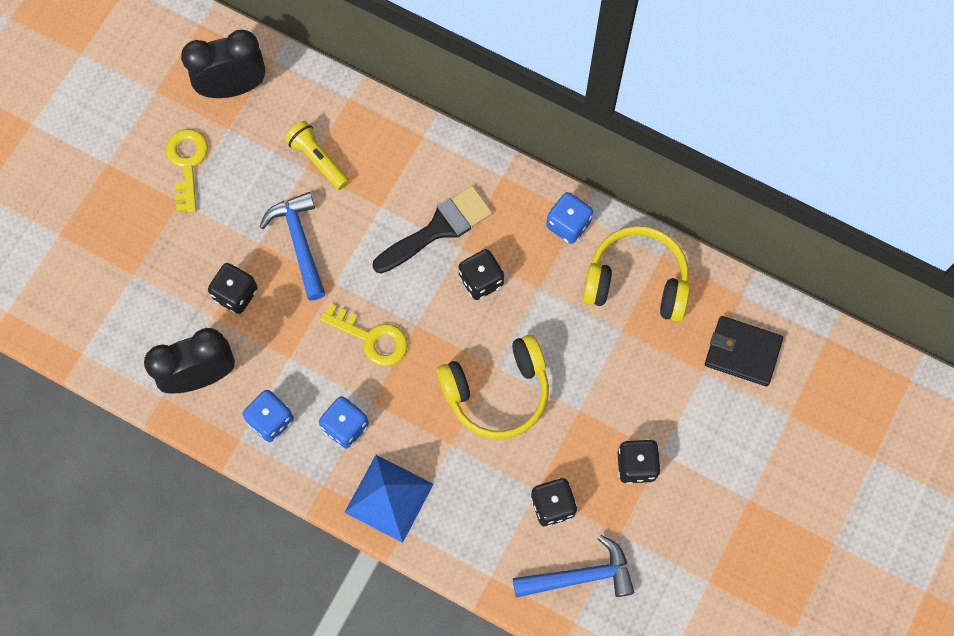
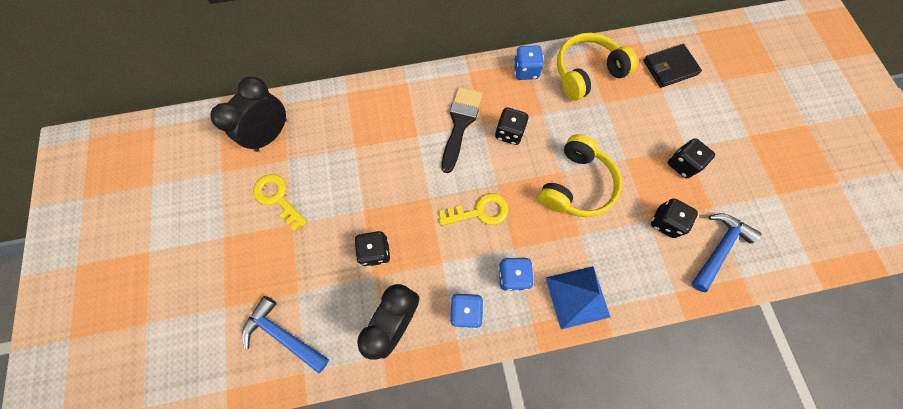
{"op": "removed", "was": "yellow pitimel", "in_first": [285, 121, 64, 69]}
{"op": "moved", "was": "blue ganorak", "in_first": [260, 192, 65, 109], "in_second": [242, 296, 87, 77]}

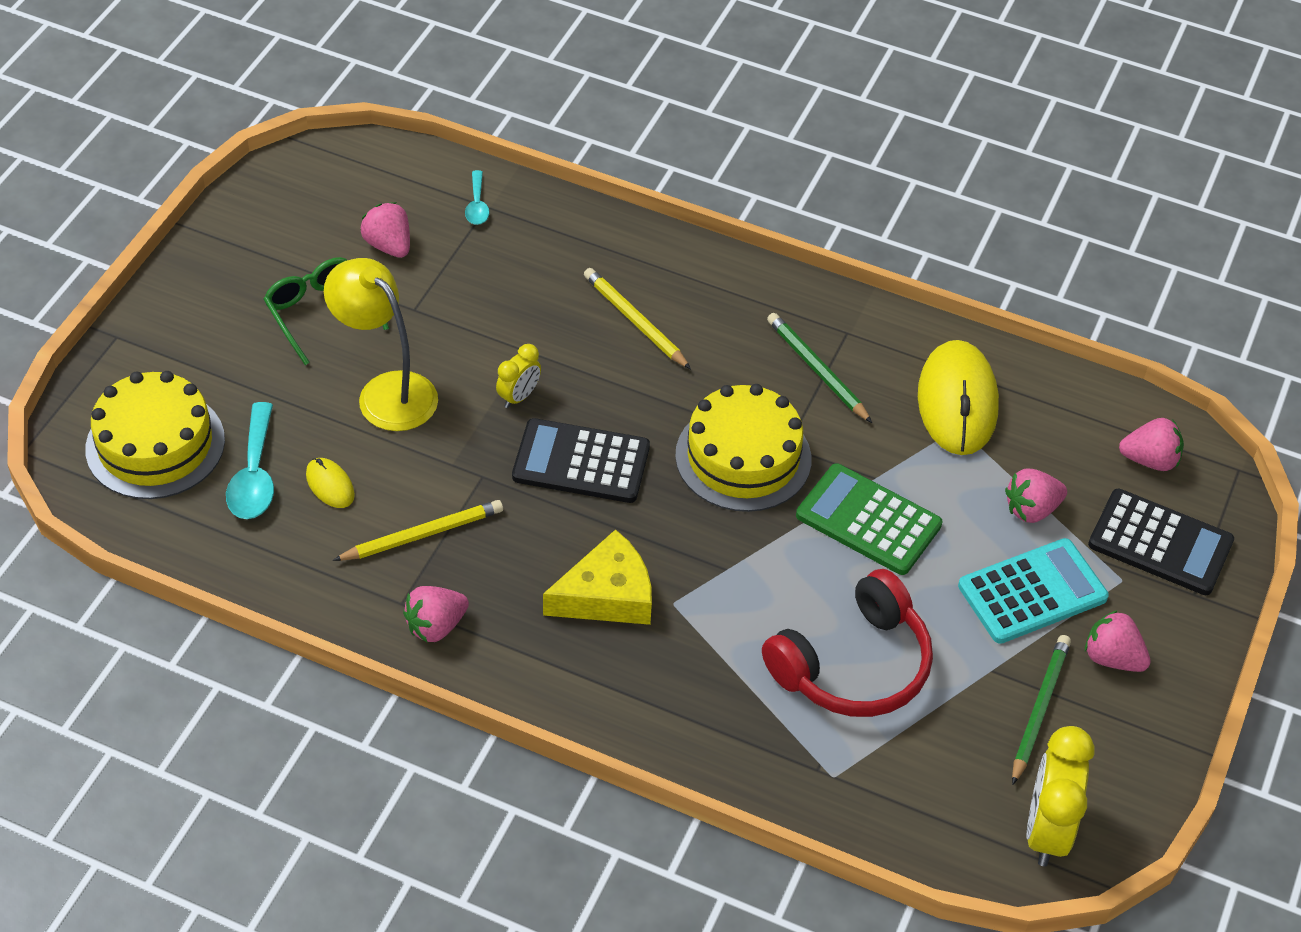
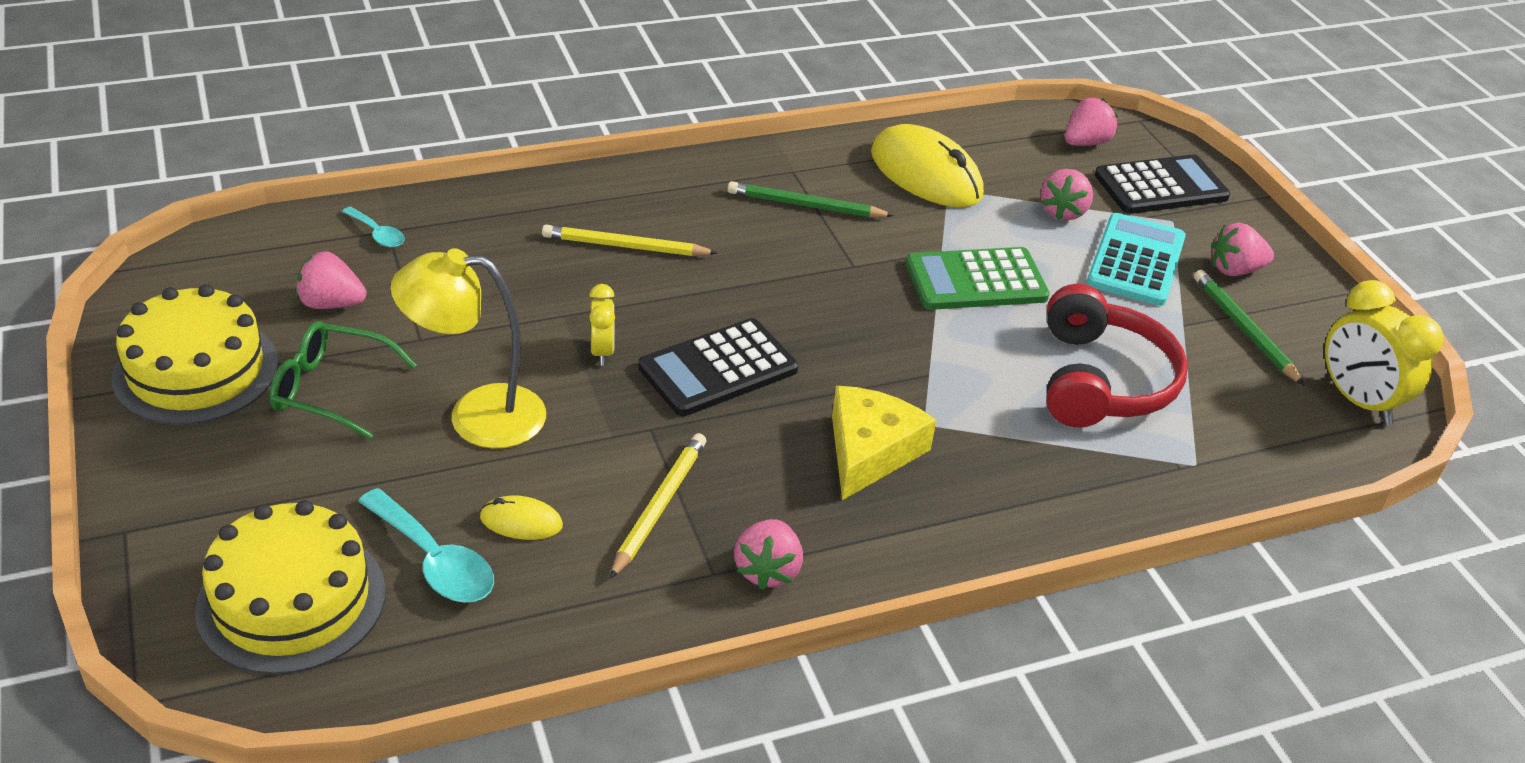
{"op": "moved", "was": "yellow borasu", "in_first": [675, 384, 136, 128], "in_second": [112, 284, 166, 141]}

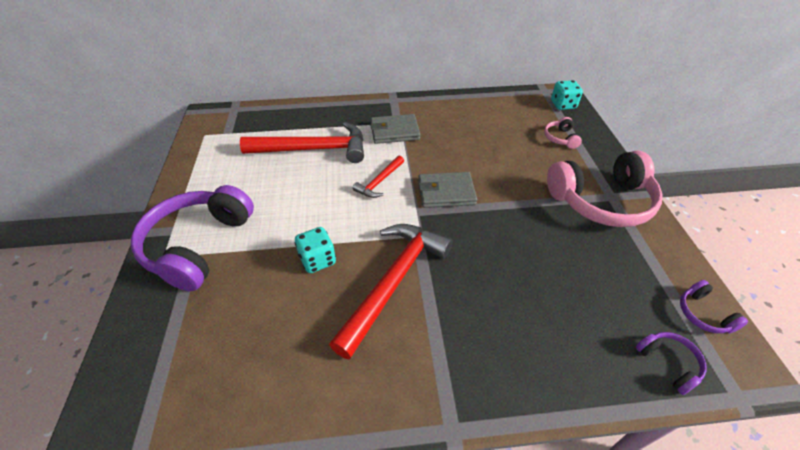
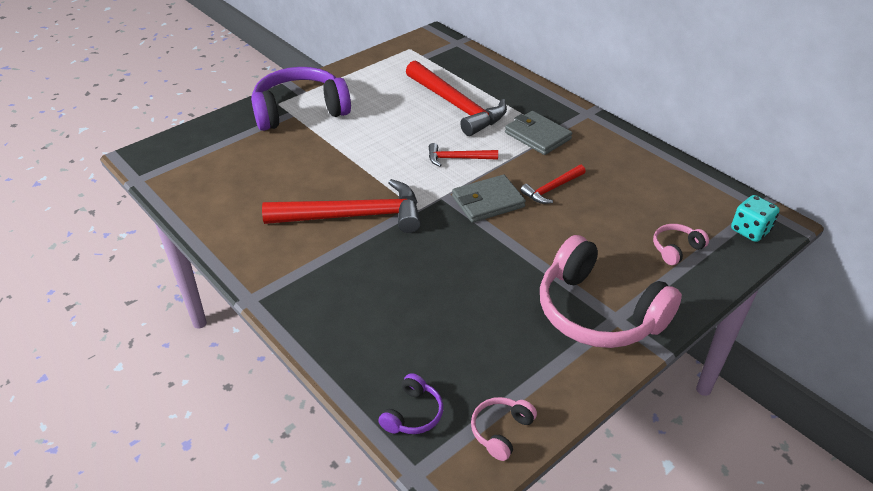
{"op": "turned", "was": "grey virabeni", "in_first": [418, 172, 59, 36], "in_second": [452, 175, 74, 48], "clockwise": -75}
{"op": "removed", "was": "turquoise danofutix", "in_first": [295, 227, 41, 46]}
{"op": "recoloured", "was": "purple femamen", "now": "pink femamen", "in_first": [680, 280, 68, 53], "in_second": [471, 397, 66, 64]}
{"op": "added", "now": "red ganorak", "in_second": [520, 165, 66, 39]}

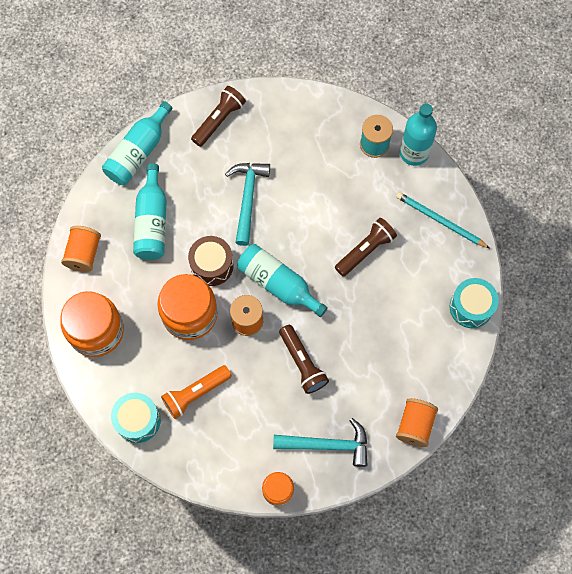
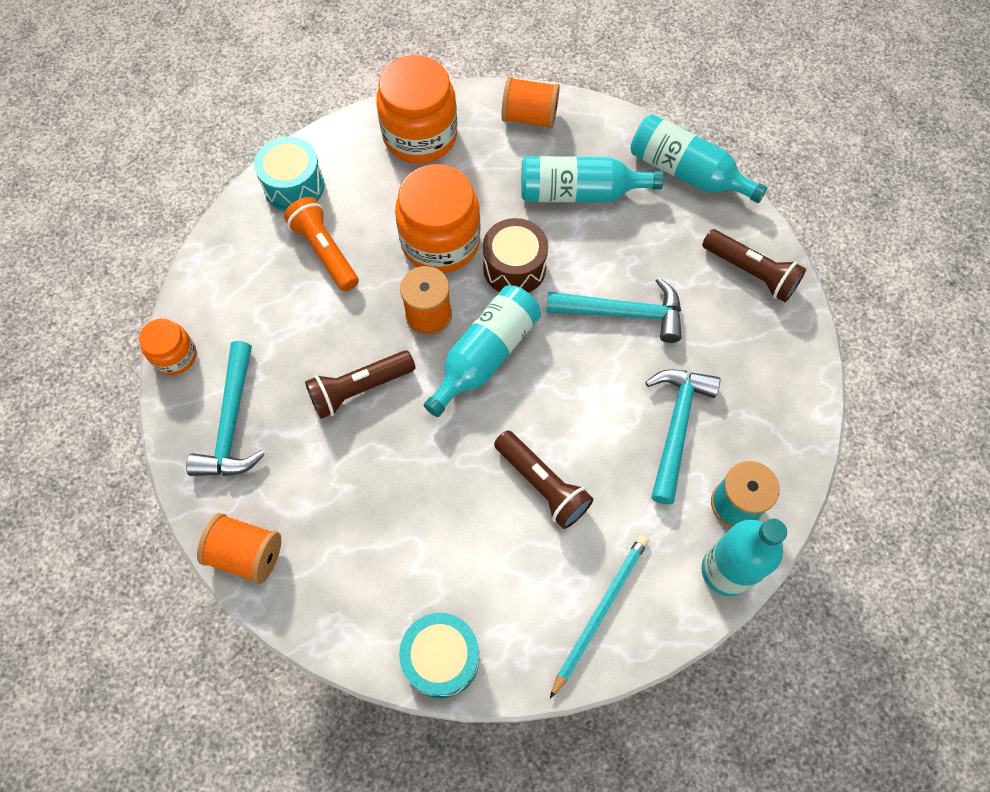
{"op": "added", "now": "turquoise ganorak", "in_second": [646, 369, 74, 135]}

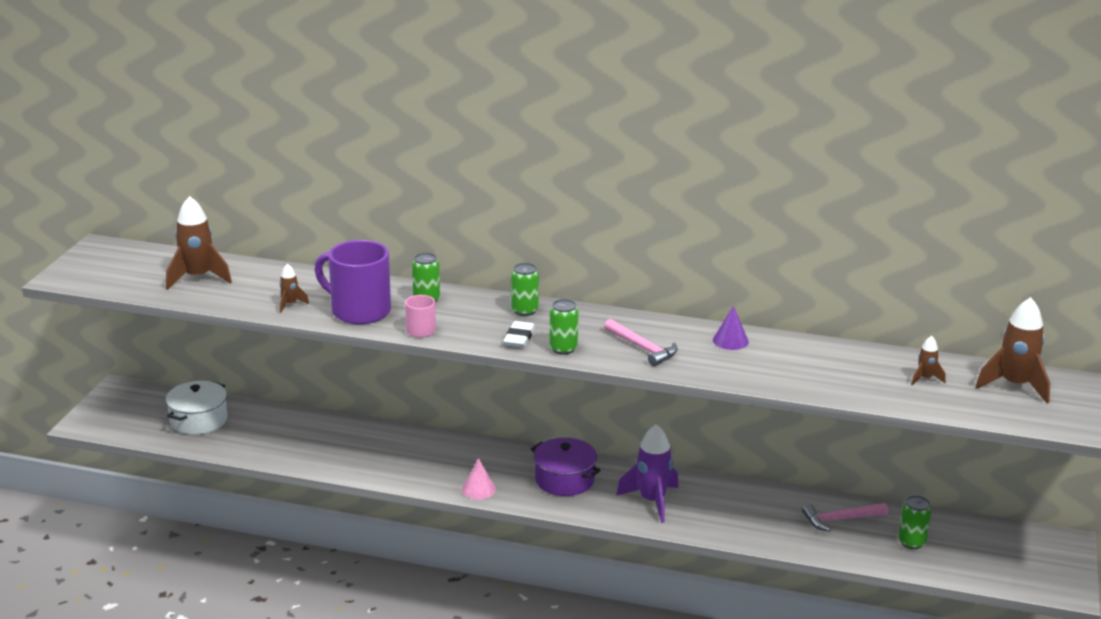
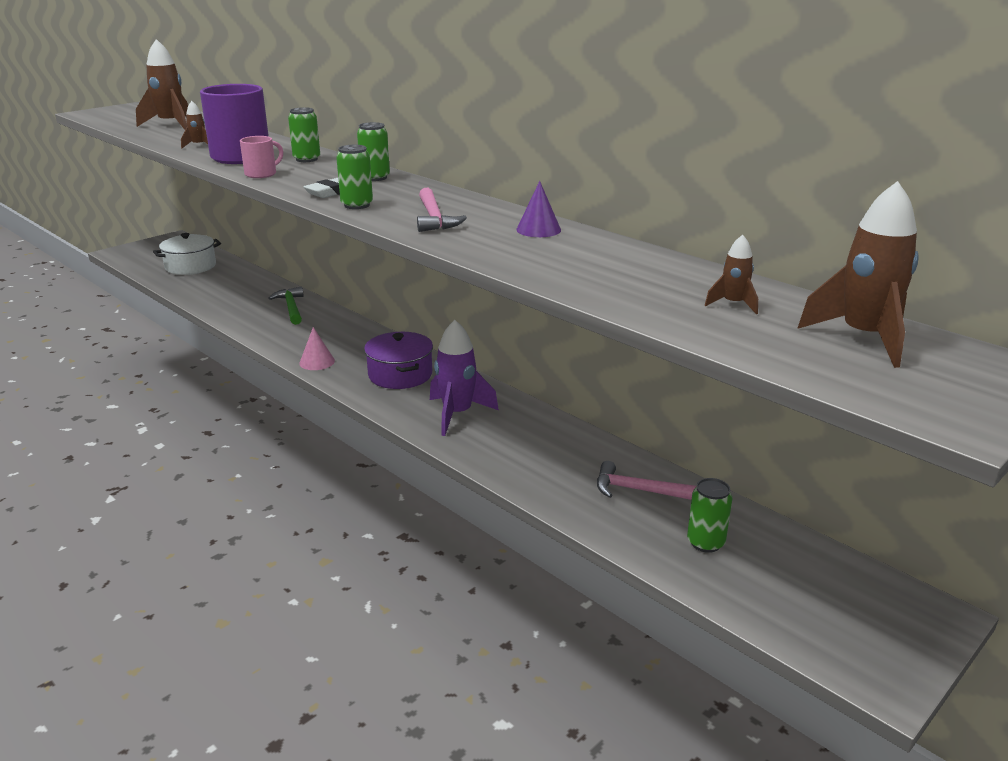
{"op": "added", "now": "green ganorak", "in_second": [268, 286, 36, 39]}

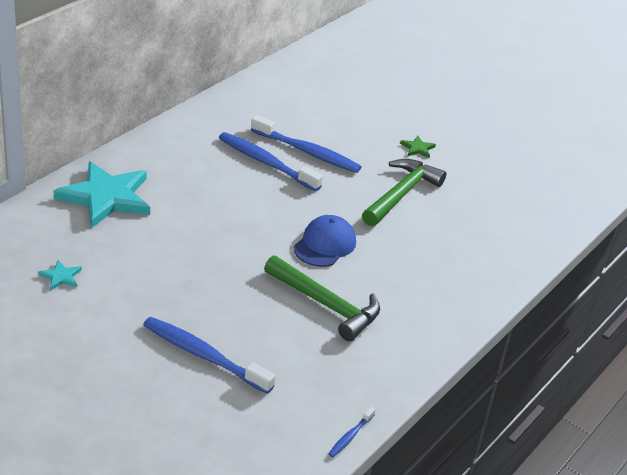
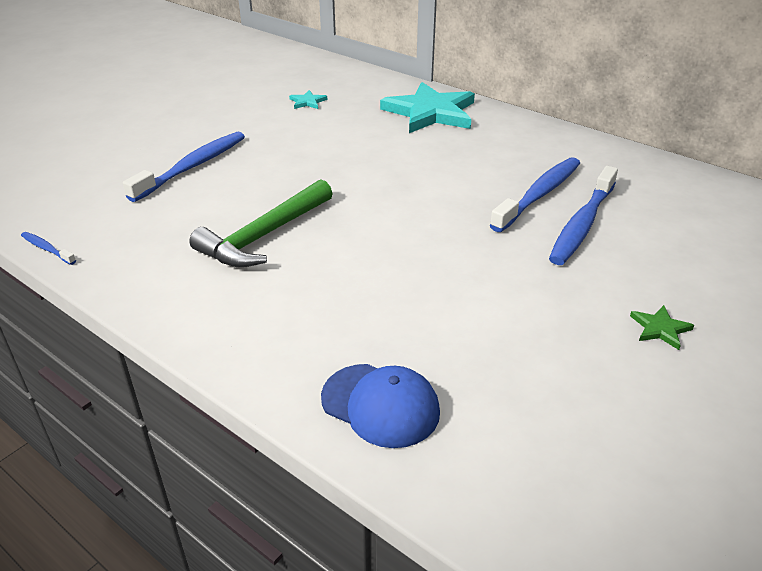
{"op": "removed", "was": "green ganorak", "in_first": [362, 159, 84, 67]}
{"op": "moved", "was": "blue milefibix", "in_first": [294, 215, 62, 52], "in_second": [321, 364, 119, 84]}

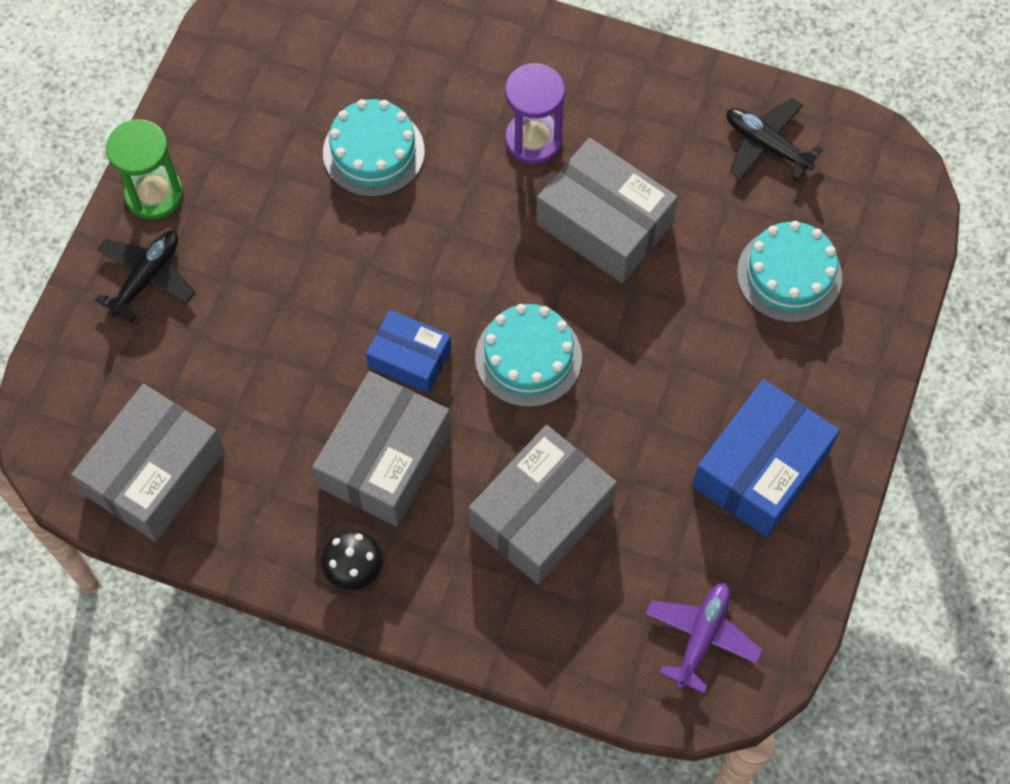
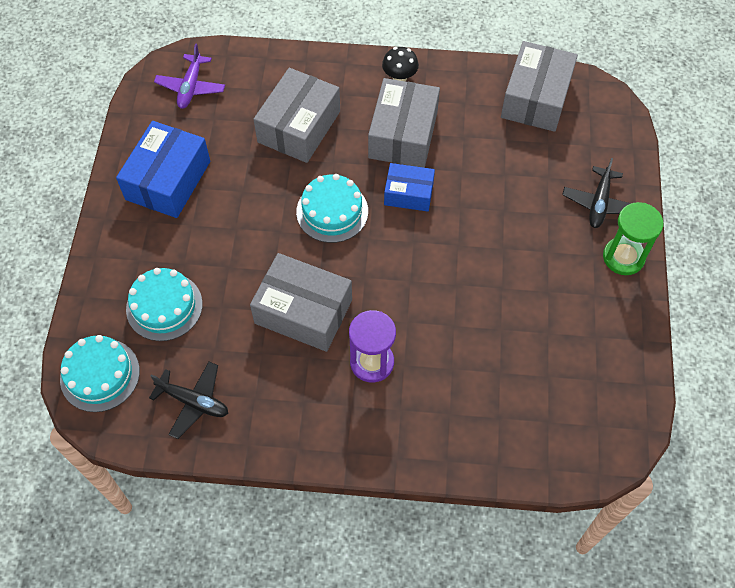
{"op": "moved", "was": "turquoise borasu", "in_first": [323, 99, 102, 98], "in_second": [60, 335, 80, 77]}

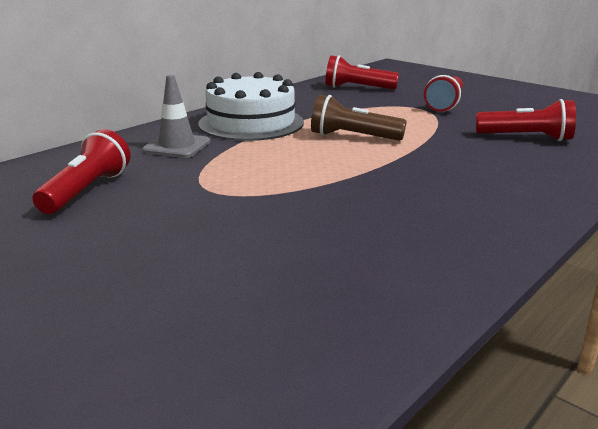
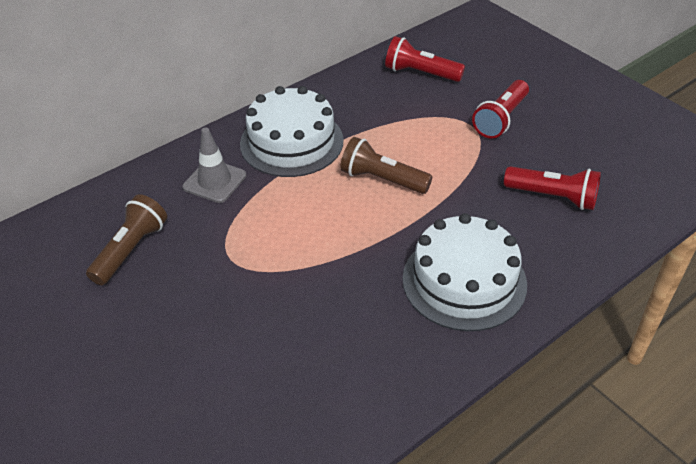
{"op": "recoloured", "was": "red pitimel", "now": "brown pitimel", "in_first": [32, 129, 99, 85], "in_second": [86, 194, 81, 91]}
{"op": "added", "now": "white borasu", "in_second": [402, 213, 125, 118]}

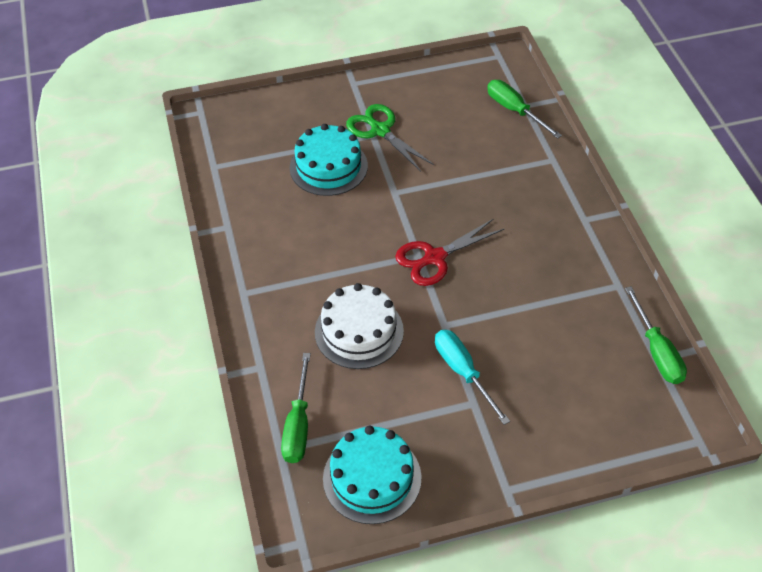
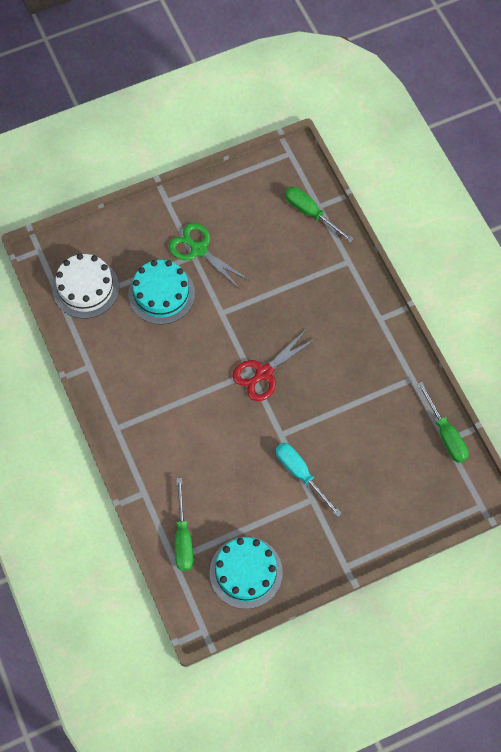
{"op": "moved", "was": "white borasu", "in_first": [315, 283, 89, 86], "in_second": [53, 254, 66, 65]}

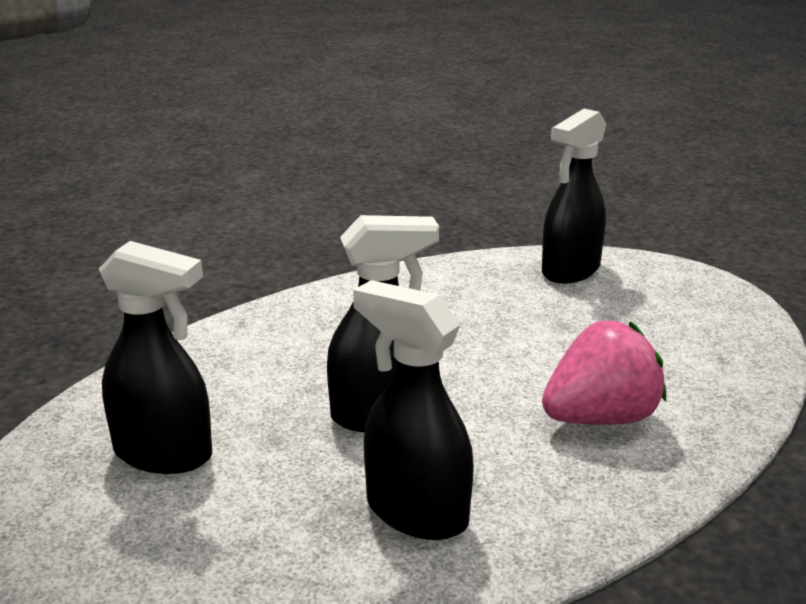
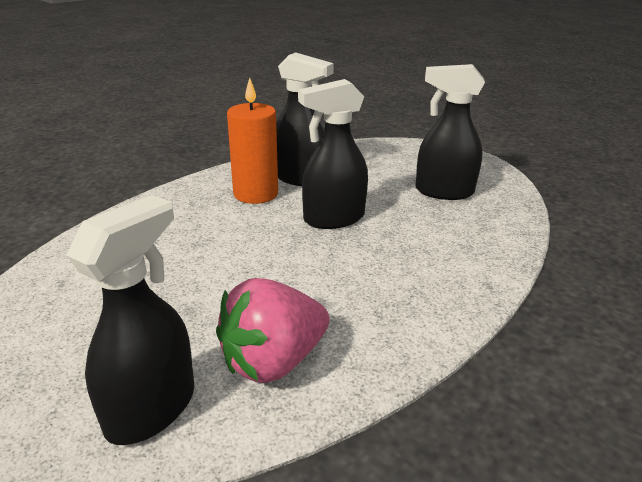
{"op": "moved", "was": "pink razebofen", "in_first": [542, 321, 124, 104], "in_second": [216, 278, 114, 105]}
{"op": "added", "now": "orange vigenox", "in_second": [227, 77, 51, 127]}

